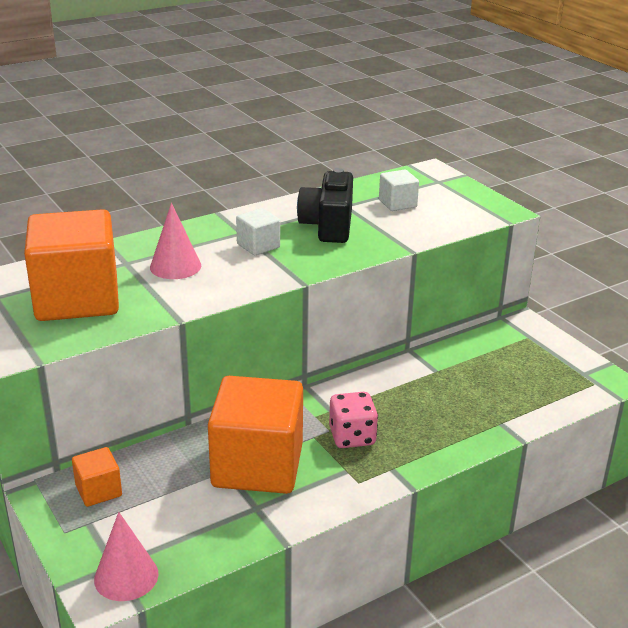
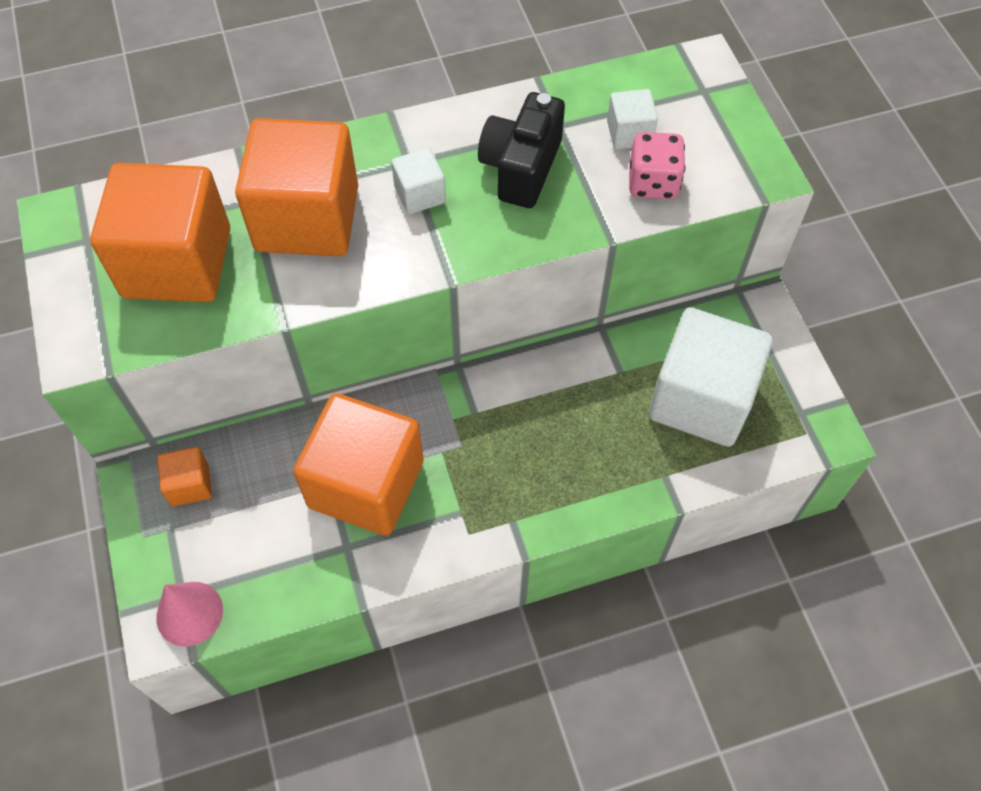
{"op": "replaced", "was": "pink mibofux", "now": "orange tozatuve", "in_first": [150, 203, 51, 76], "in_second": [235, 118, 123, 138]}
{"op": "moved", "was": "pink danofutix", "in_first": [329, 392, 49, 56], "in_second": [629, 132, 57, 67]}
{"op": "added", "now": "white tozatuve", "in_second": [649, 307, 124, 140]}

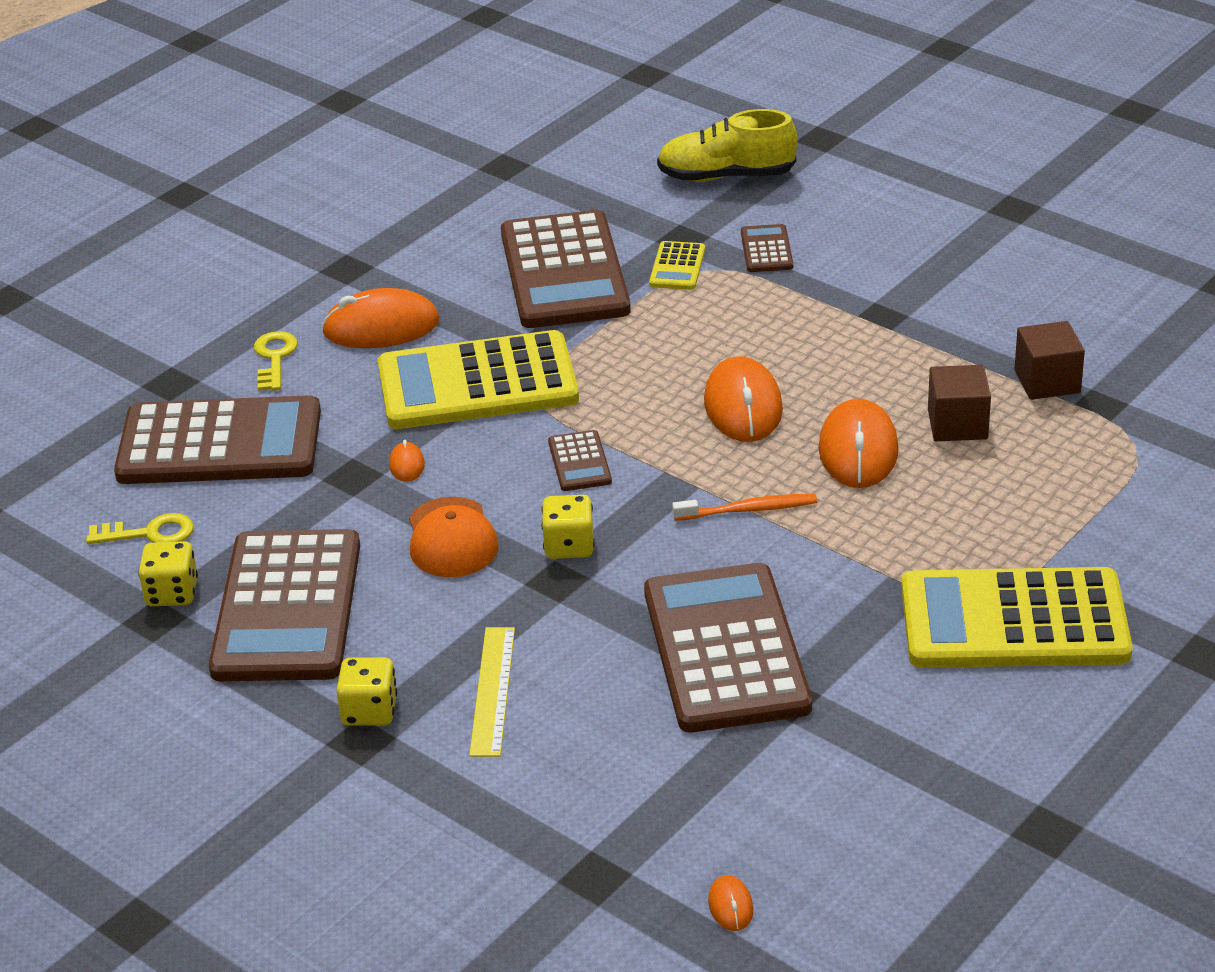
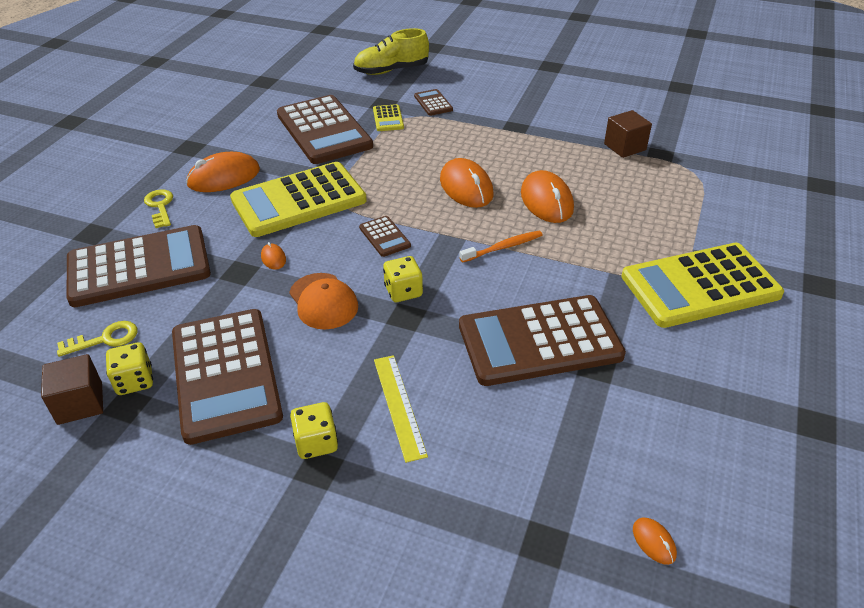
{"op": "moved", "was": "brown tozatuve", "in_first": [928, 365, 63, 76], "in_second": [41, 354, 62, 71]}
{"op": "turned", "was": "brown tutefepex", "in_first": [644, 563, 168, 169], "in_second": [459, 295, 167, 91], "clockwise": -75}

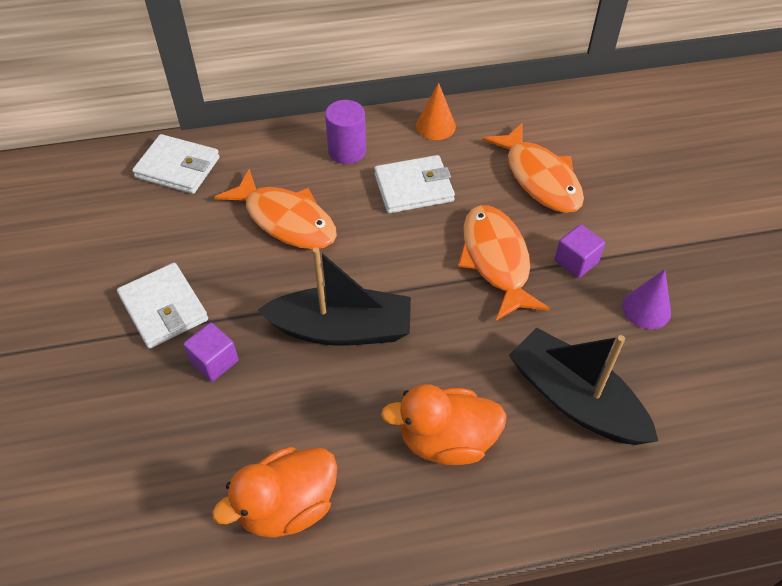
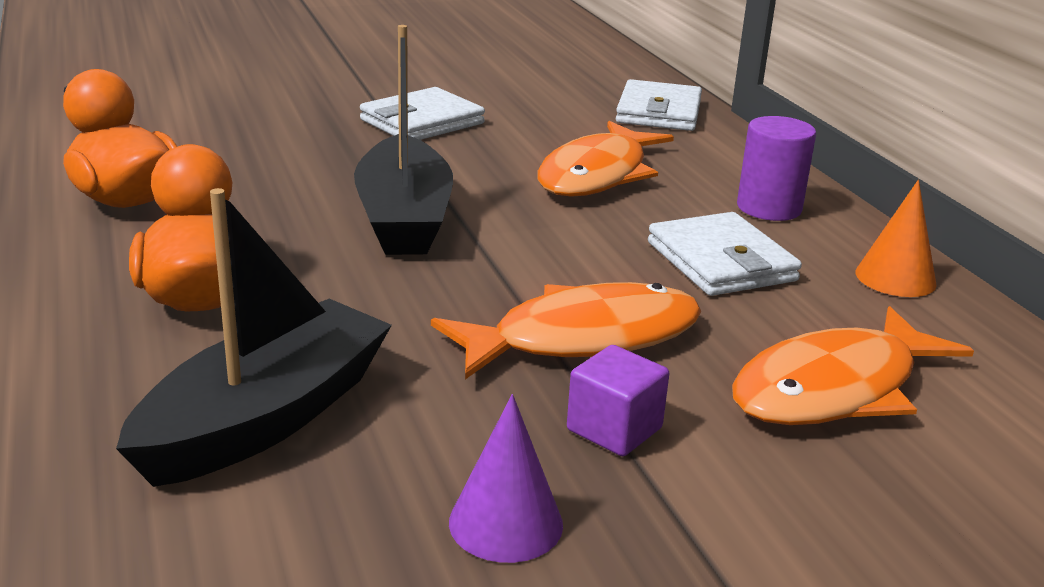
{"op": "removed", "was": "purple tozatuve", "in_first": [183, 323, 55, 59]}

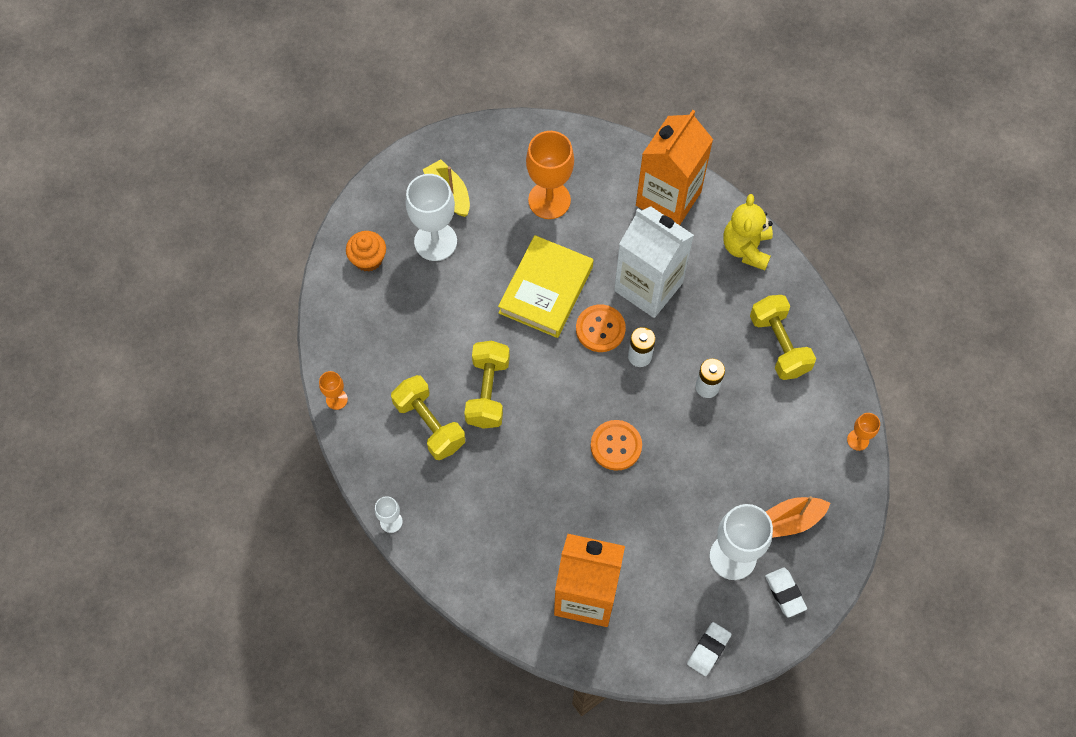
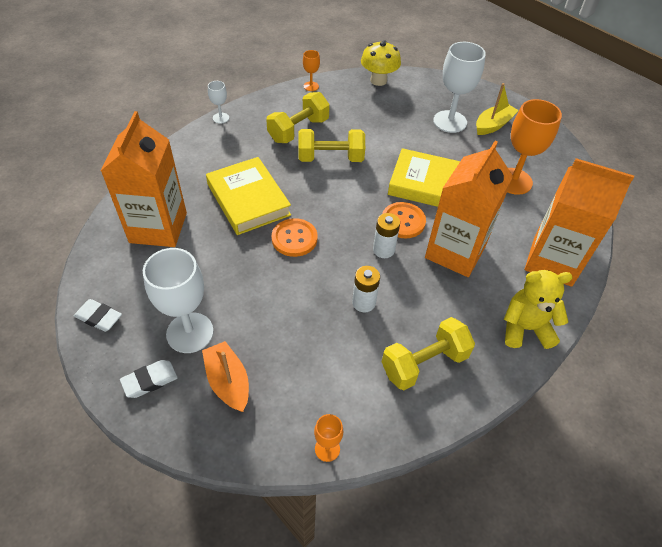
{"op": "recoloured", "was": "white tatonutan", "now": "orange tatonutan", "in_first": [614, 206, 80, 112], "in_second": [425, 141, 88, 136]}
{"op": "removed", "was": "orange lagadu", "in_first": [346, 231, 40, 41]}
{"op": "added", "now": "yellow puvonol", "in_second": [361, 40, 40, 46]}
{"op": "added", "now": "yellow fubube", "in_second": [206, 157, 85, 78]}

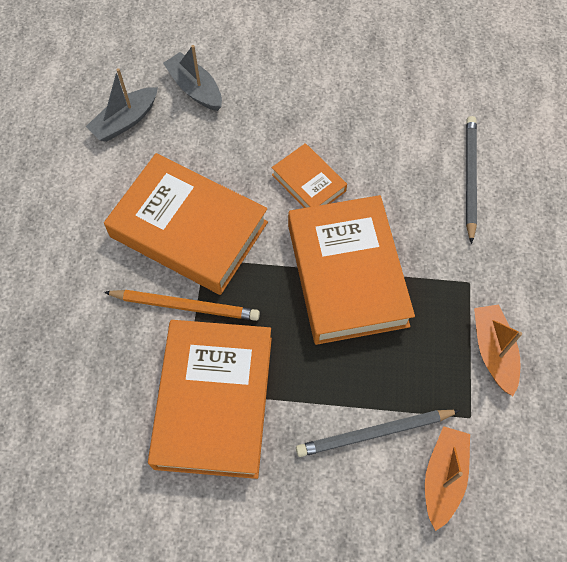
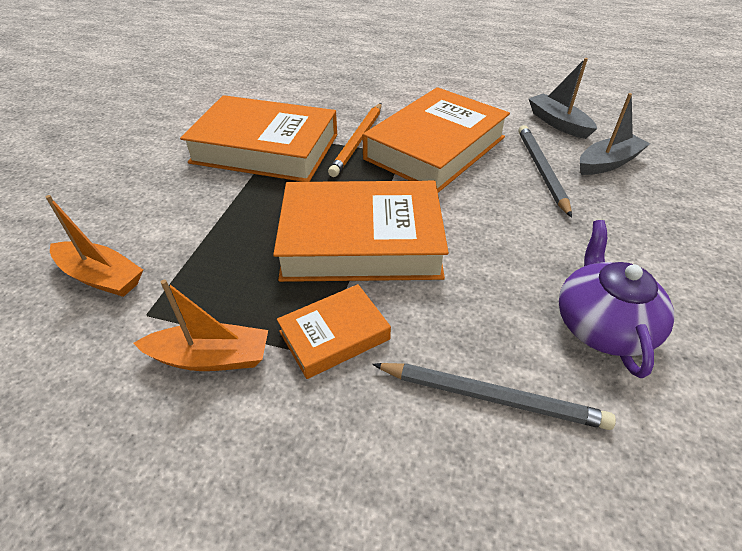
{"op": "moved", "was": "orange fubube", "in_first": [272, 143, 75, 65], "in_second": [277, 284, 114, 95]}
{"op": "moved", "was": "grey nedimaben", "in_first": [296, 410, 164, 47], "in_second": [519, 125, 53, 93]}
{"op": "added", "now": "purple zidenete", "in_second": [559, 220, 116, 158]}

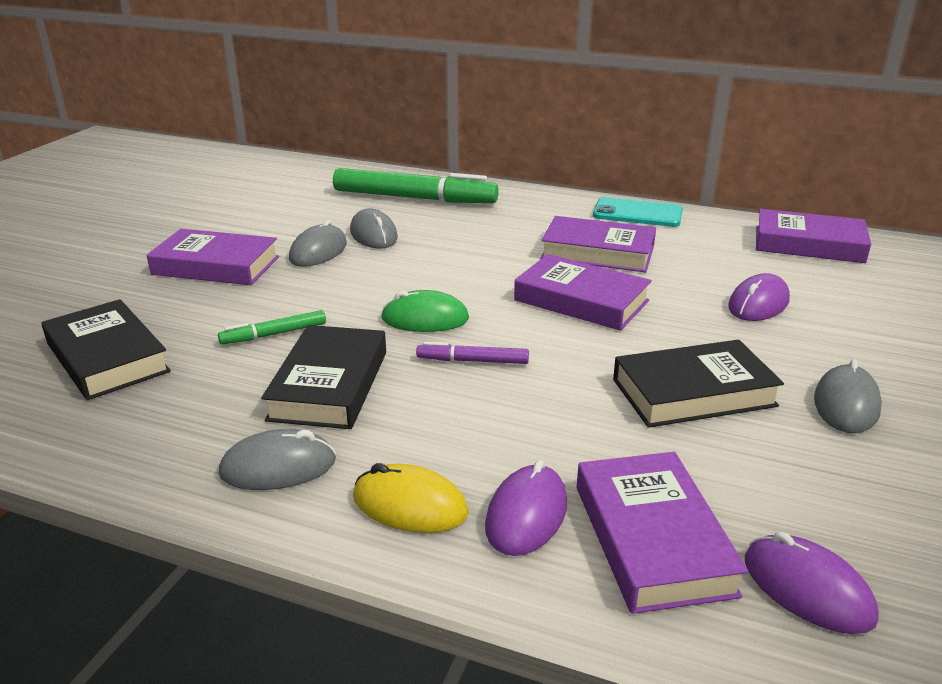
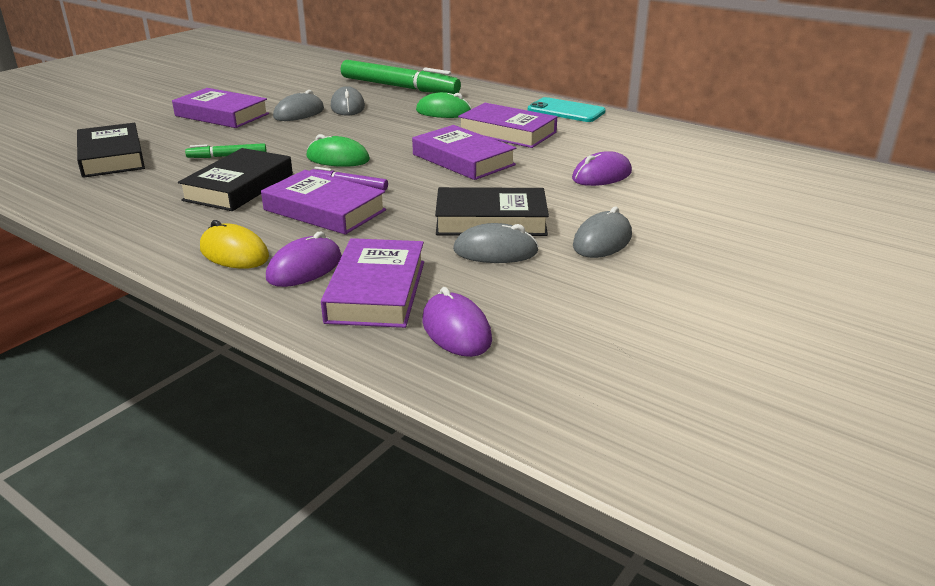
{"op": "moved", "was": "purple fubube", "in_first": [756, 209, 115, 54], "in_second": [261, 170, 125, 65]}
{"op": "moved", "was": "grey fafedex", "in_first": [219, 429, 117, 61], "in_second": [453, 223, 86, 40]}
{"op": "added", "now": "green fafedex", "in_second": [416, 92, 56, 26]}

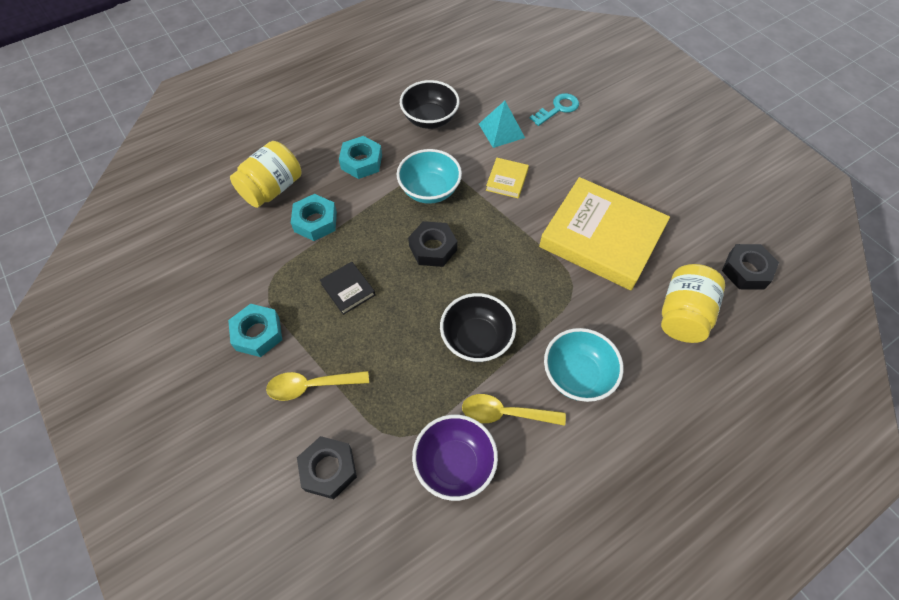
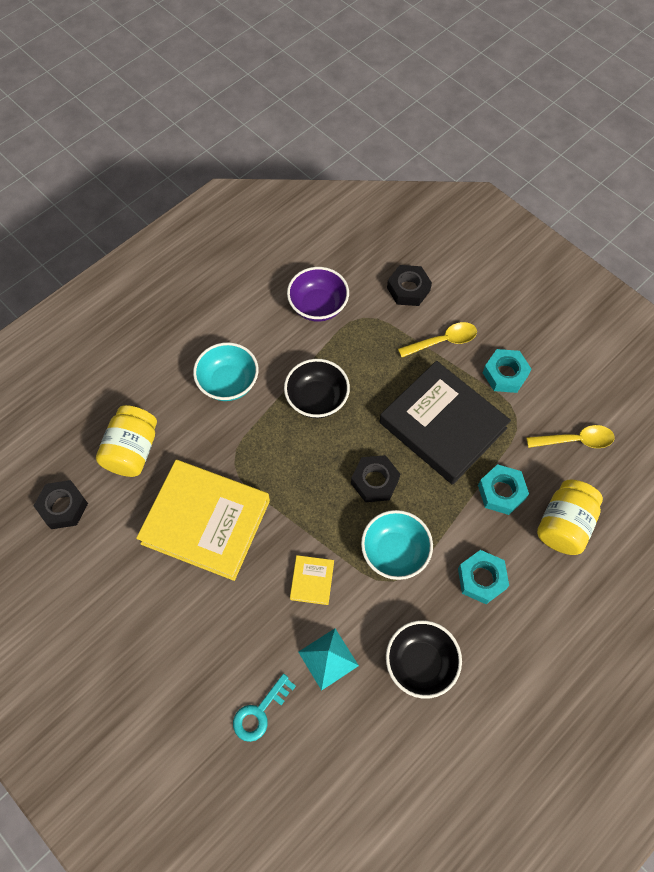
{"op": "resized", "was": "black fubube", "in_first": [320, 262, 55, 53], "in_second": [380, 361, 131, 124], "ratio": 2.4}
{"op": "moved", "was": "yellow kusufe", "in_first": [462, 394, 104, 32], "in_second": [526, 425, 88, 23]}

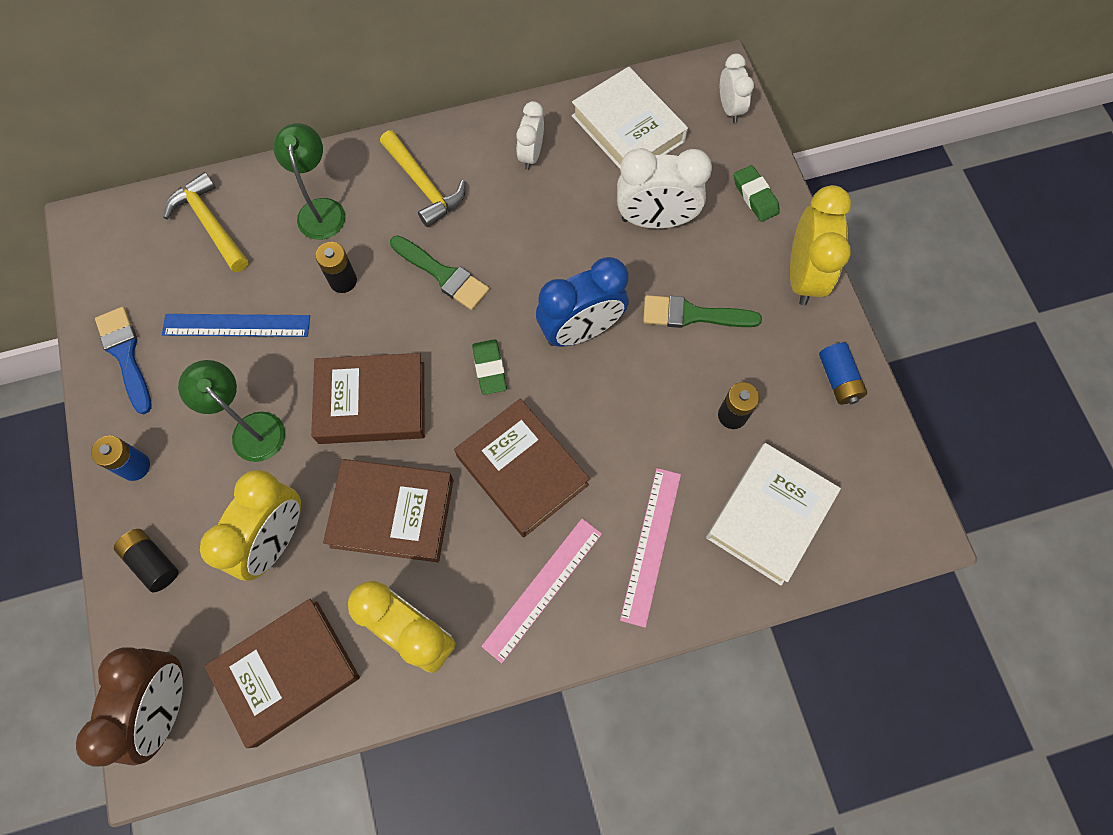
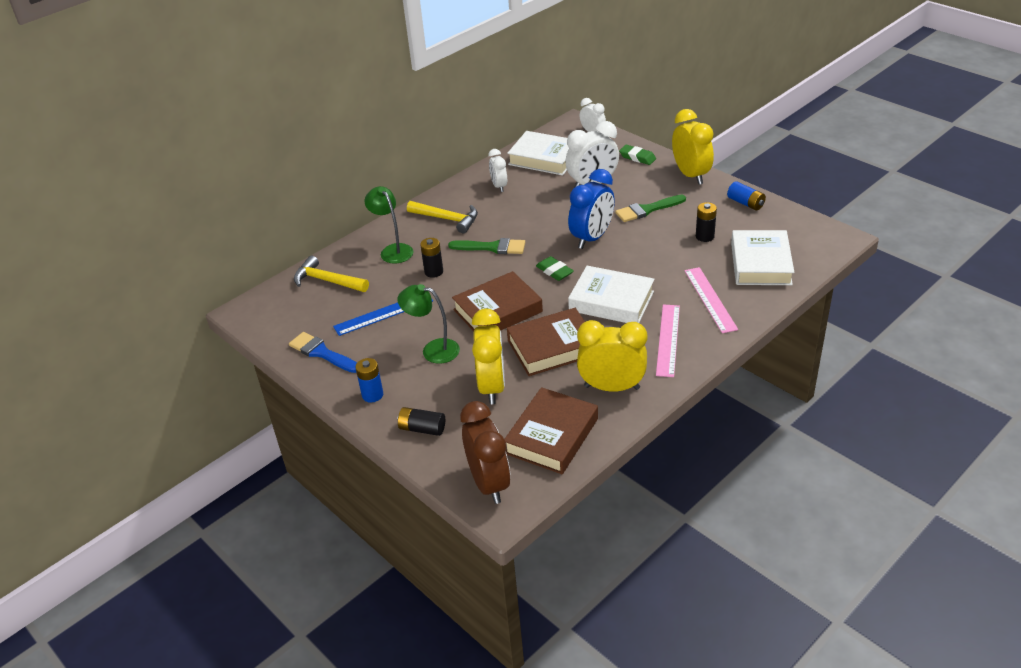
{"op": "recoloured", "was": "brown fubube", "now": "white fubube", "in_first": [454, 398, 136, 139], "in_second": [568, 266, 87, 57]}

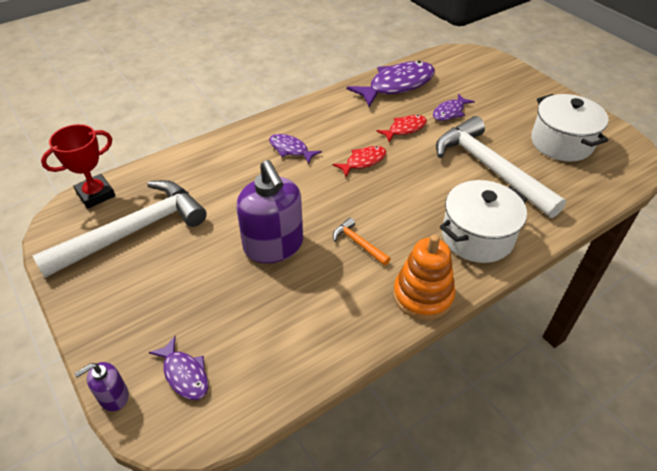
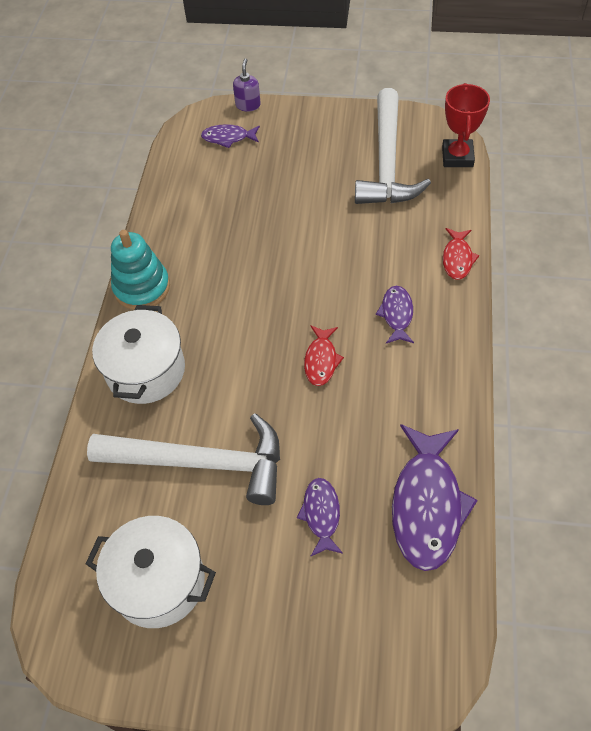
{"op": "moved", "was": "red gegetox", "in_first": [376, 115, 51, 28], "in_second": [443, 228, 37, 52]}
{"op": "turned", "was": "purple gegetox", "in_first": [269, 134, 53, 30], "in_second": [376, 286, 38, 57], "clockwise": -75}
{"op": "removed", "was": "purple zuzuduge", "in_first": [236, 160, 67, 103]}
{"op": "removed", "was": "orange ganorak", "in_first": [333, 217, 58, 49]}
{"op": "recoloured", "was": "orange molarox", "now": "turquoise molarox", "in_first": [393, 235, 63, 86], "in_second": [111, 230, 59, 80]}

